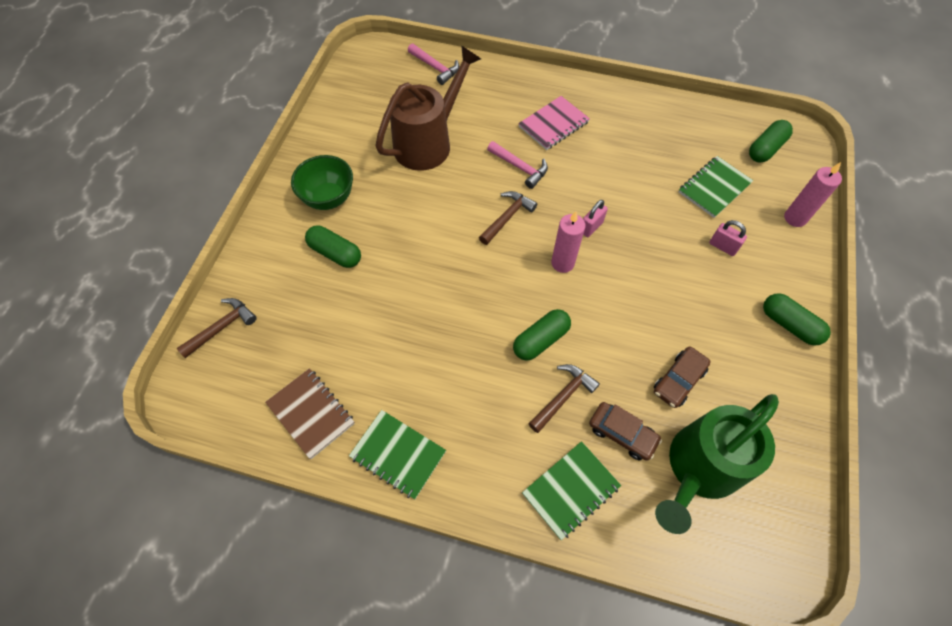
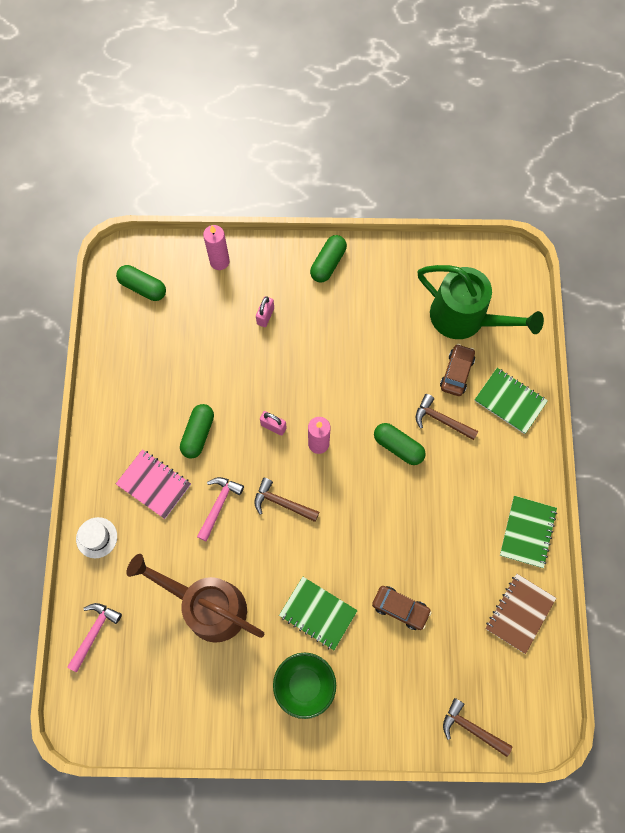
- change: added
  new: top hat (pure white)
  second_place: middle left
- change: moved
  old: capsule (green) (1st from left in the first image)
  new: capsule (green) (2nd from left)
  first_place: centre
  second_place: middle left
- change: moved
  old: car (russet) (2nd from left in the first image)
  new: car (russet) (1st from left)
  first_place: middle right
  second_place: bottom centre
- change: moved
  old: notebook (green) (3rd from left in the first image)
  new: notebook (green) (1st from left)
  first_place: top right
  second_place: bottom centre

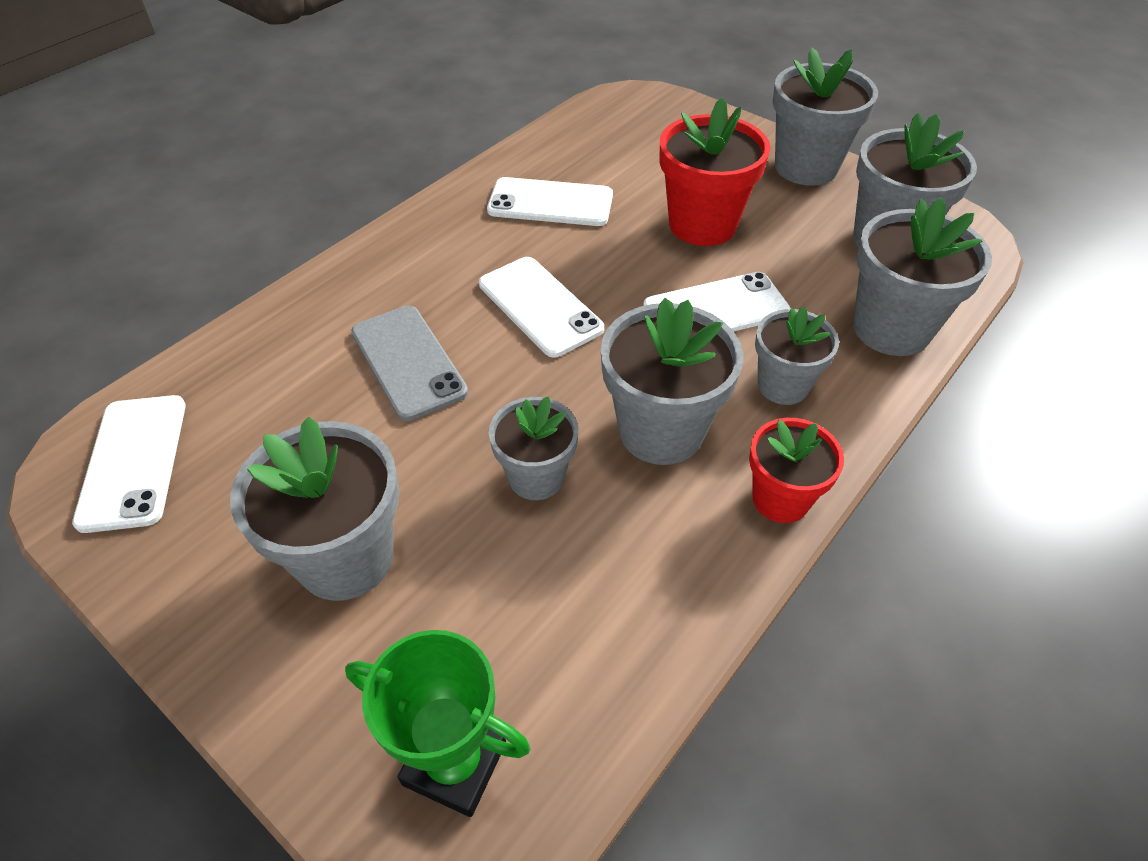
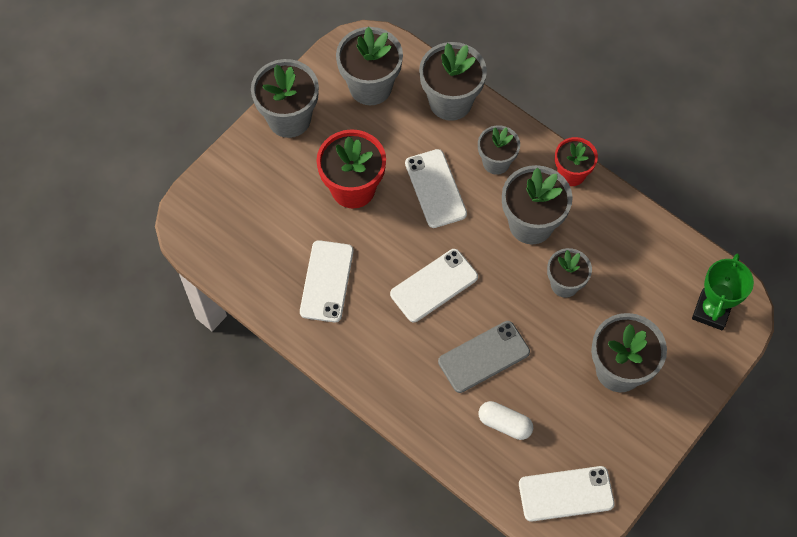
- change: added
  new: capsule (pure white)
  second_place: bottom centre

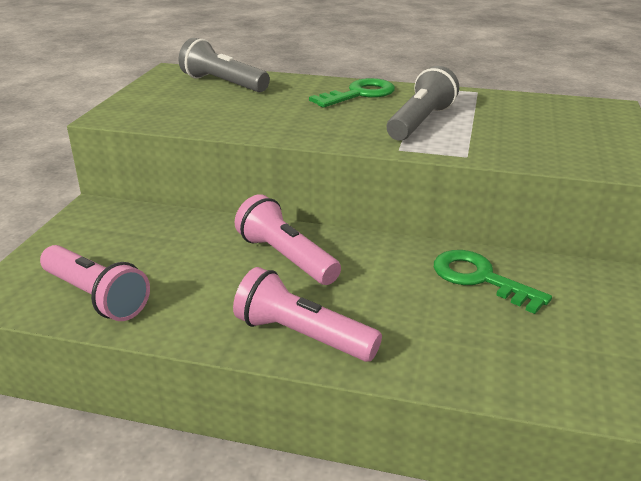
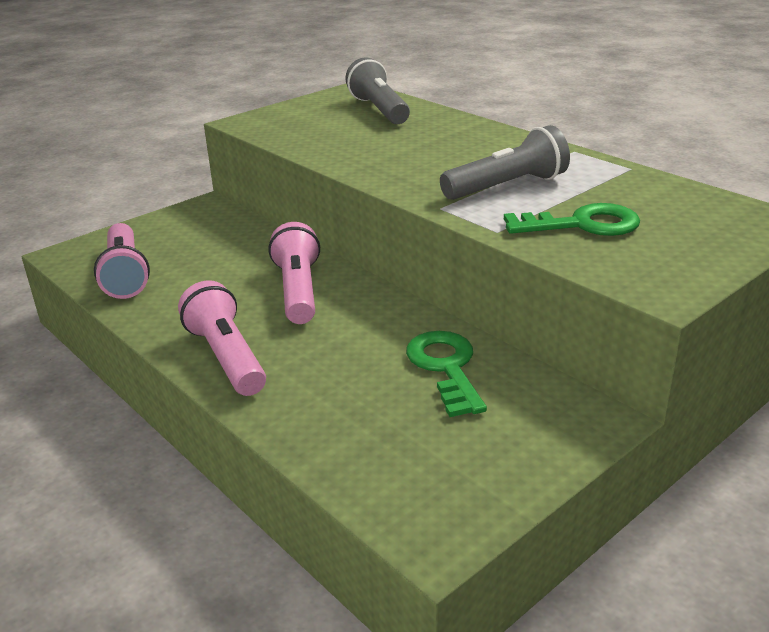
- change: moved
  old: latchkey (green) (1st from left in the first image)
  new: latchkey (green) (2nd from left)
  first_place: top centre
  second_place: middle right

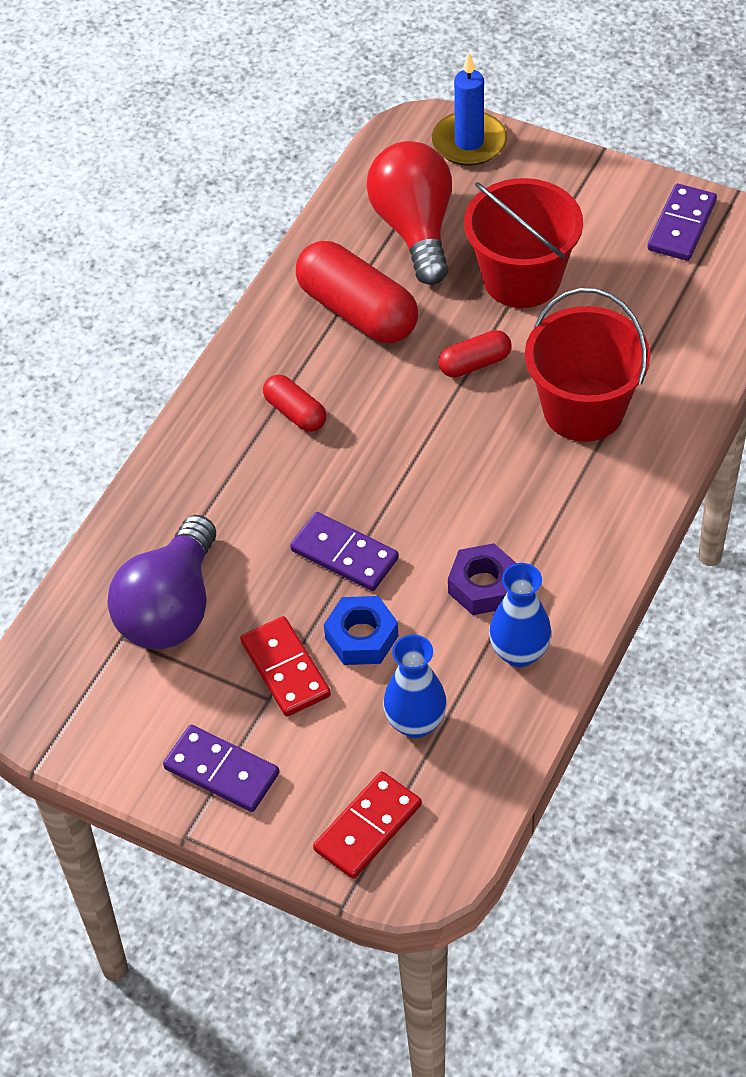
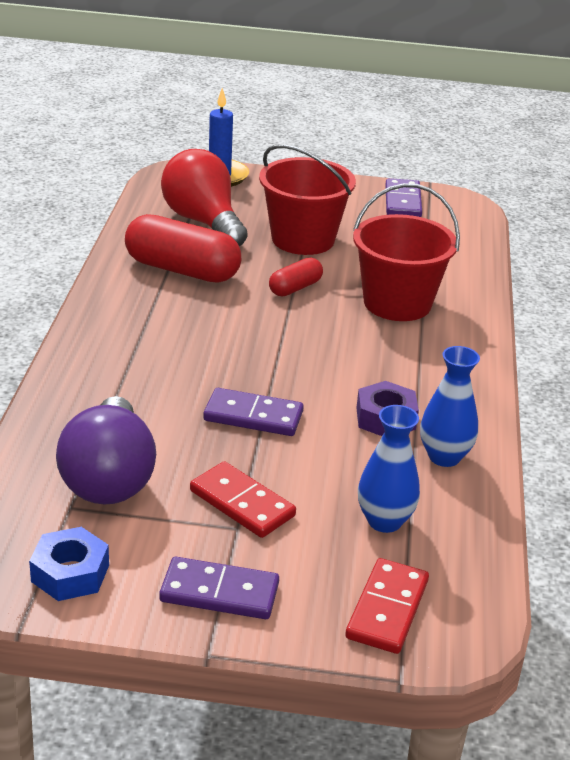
- change: removed
  old: capsule (scarlet) (1st from left)
  first_place: centre
- change: moved
  old: hex nut (cobalt)
  first_place: centre
  second_place: bottom left

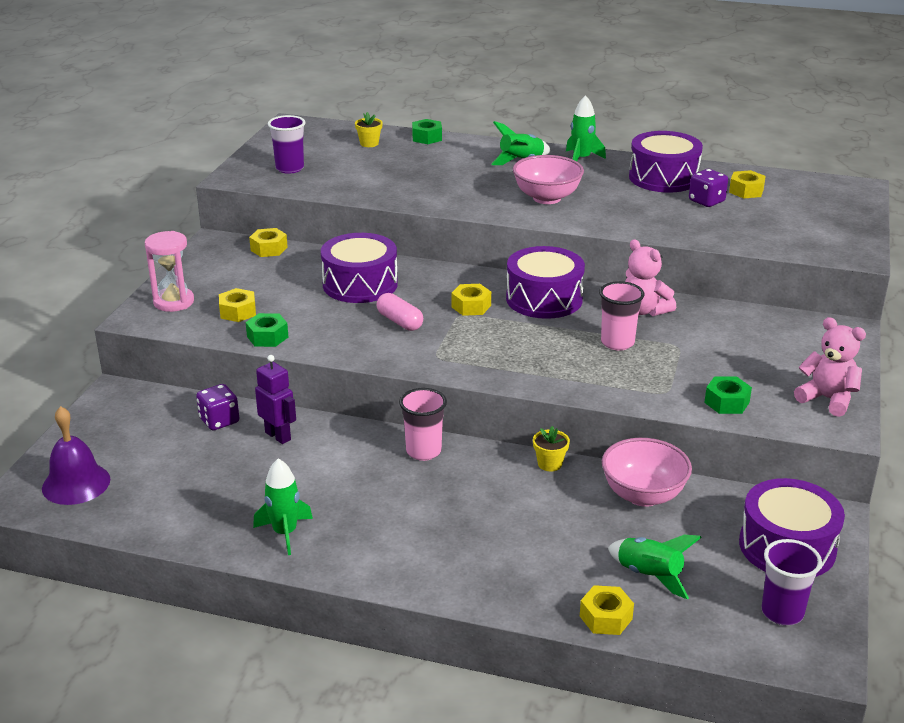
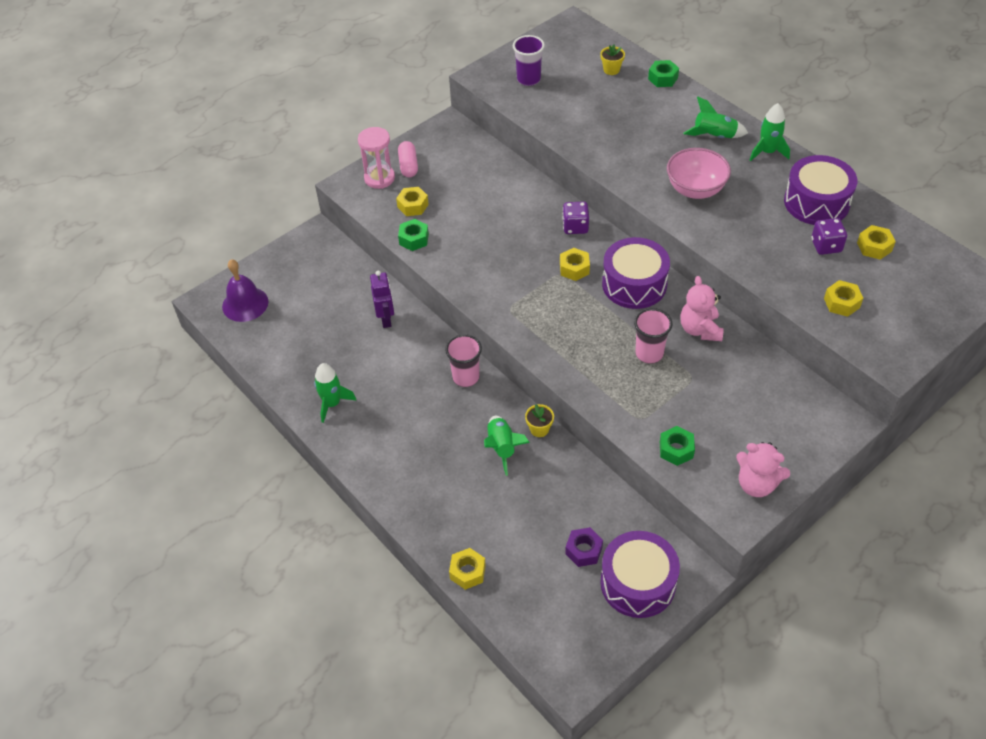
- change: removed
  old: toy drum (royal purple) (1st from left)
  first_place: centre
- change: removed
  old: deep dish (rosy) (2nd from left)
  first_place: middle right
- change: removed
  old: cup (royal purple) (2nd from left)
  first_place: bottom right
- change: added
  new: hex nut (royal purple)
  second_place: bottom centre
- change: moved
  old: die (royal purple) (1st from left)
  first_place: middle left
  second_place: top centre
- change: moved
  old: hex nut (bright yellow) (2nd from left in the first image)
  new: hex nut (bright yellow) (4th from left)
  first_place: middle left
  second_place: middle right
- change: moved
  old: capsule (rosy)
  first_place: centre
  second_place: top centre
- change: moved
  old: rocket (green) (4th from left in the first image)
  new: rocket (green) (2nd from left)
  first_place: bottom right
  second_place: centre
- change: turned
  old: teddy (rosy) (2nd from left)
  first_place: middle right
  second_place: middle right
  degrees: 135

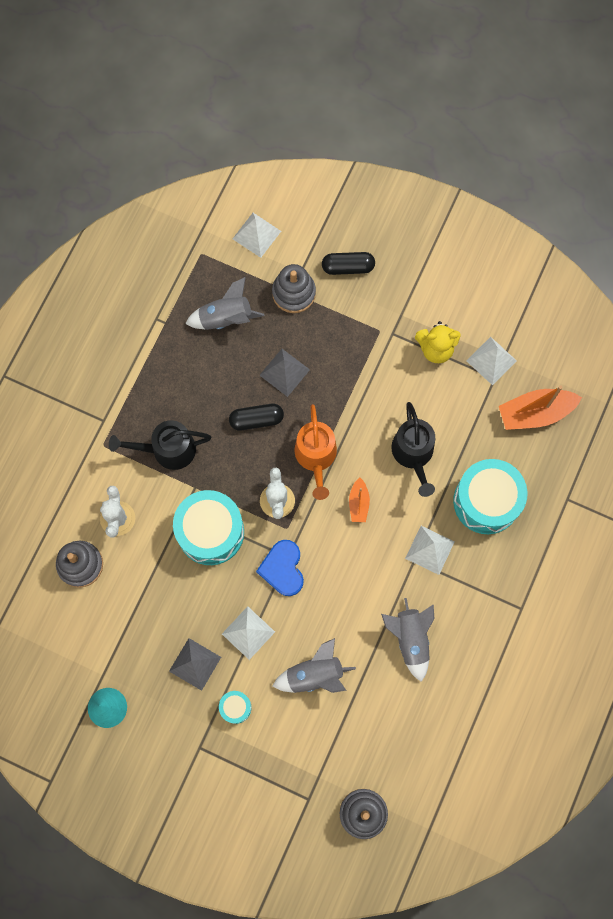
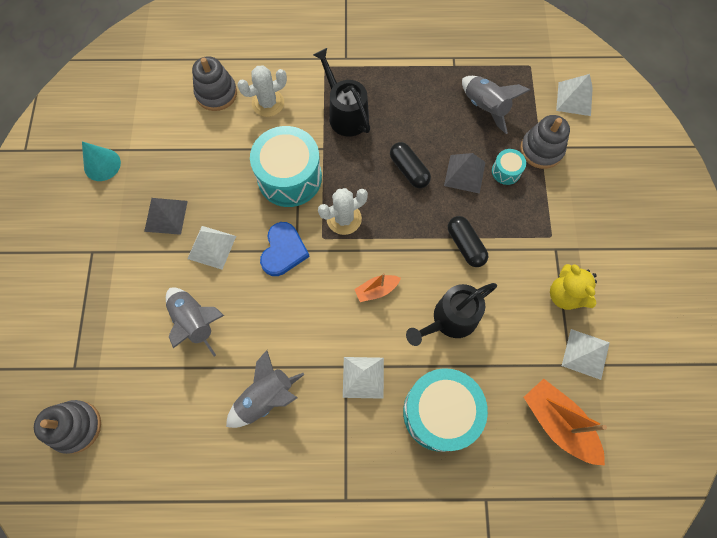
- change: removed
  old: watering pot (orange-coloured)
  first_place: centre
- change: moved
  old: toy drum (turquoise) (2nd from left in the first image)
  new: toy drum (turquoise) (3rd from left)
  first_place: bottom centre
  second_place: top right
- change: moved
  old: capsule (ebony) (2nd from left)
  first_place: top centre
  second_place: centre
- change: turned
  old: love heart (cobalt)
  first_place: centre
  second_place: centre
  degrees: 135

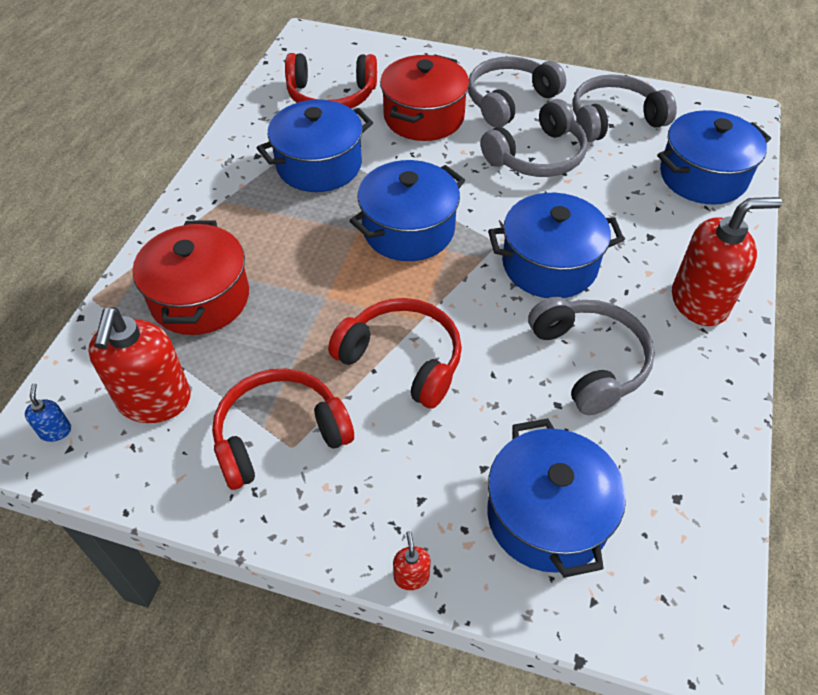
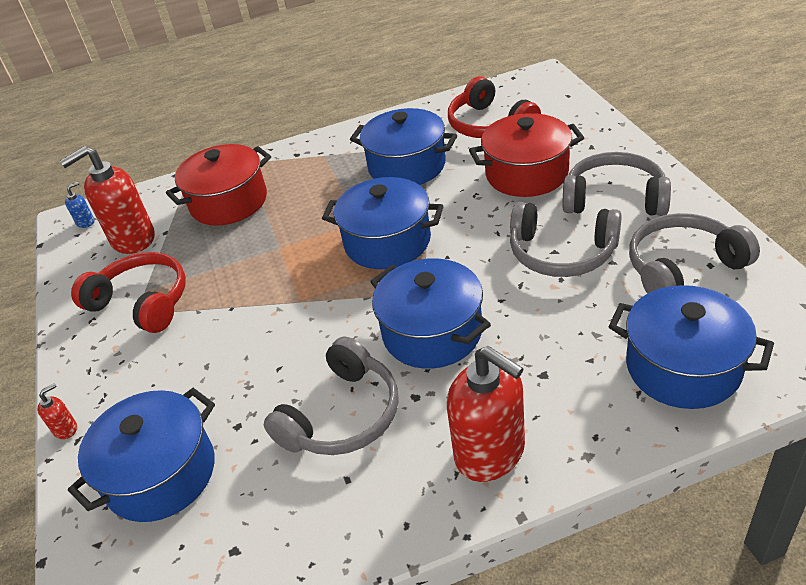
- change: removed
  old: headphones (scarlet) (3rd from left)
  first_place: centre
- change: turned
  old: headphones (ash-grey) (4th from left)
  first_place: top right
  second_place: middle right
  degrees: -60

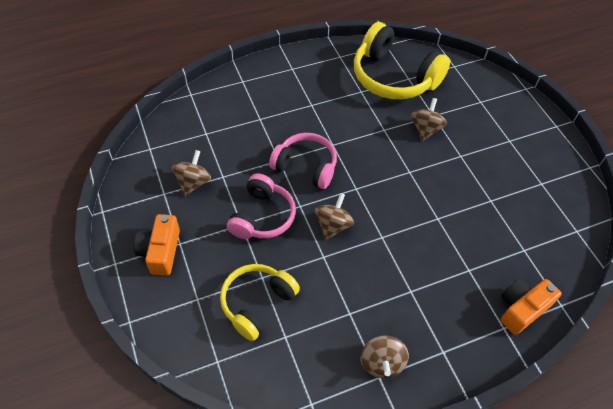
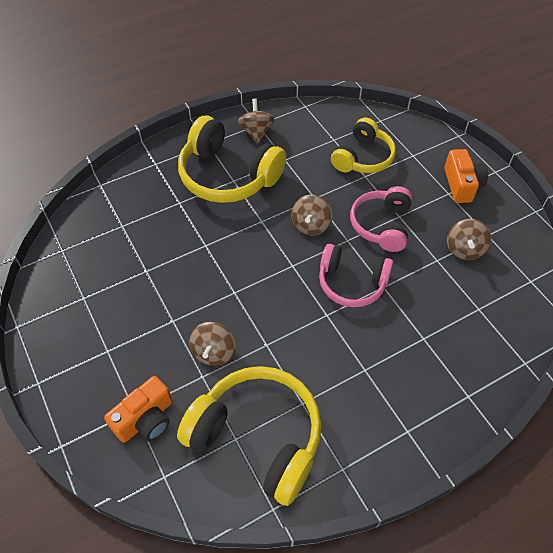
- change: added
  new: headphones (bright yellow) (1st from left)
  second_place: top centre
- change: moved
  old: camera (orange-coloured) (2nd from left in the first image)
  new: camera (orange-coloured) (1st from left)
  first_place: bottom right
  second_place: bottom left

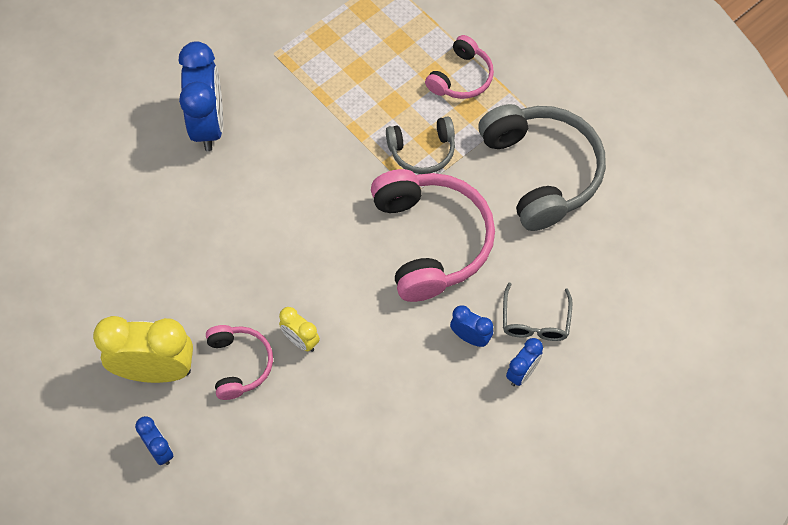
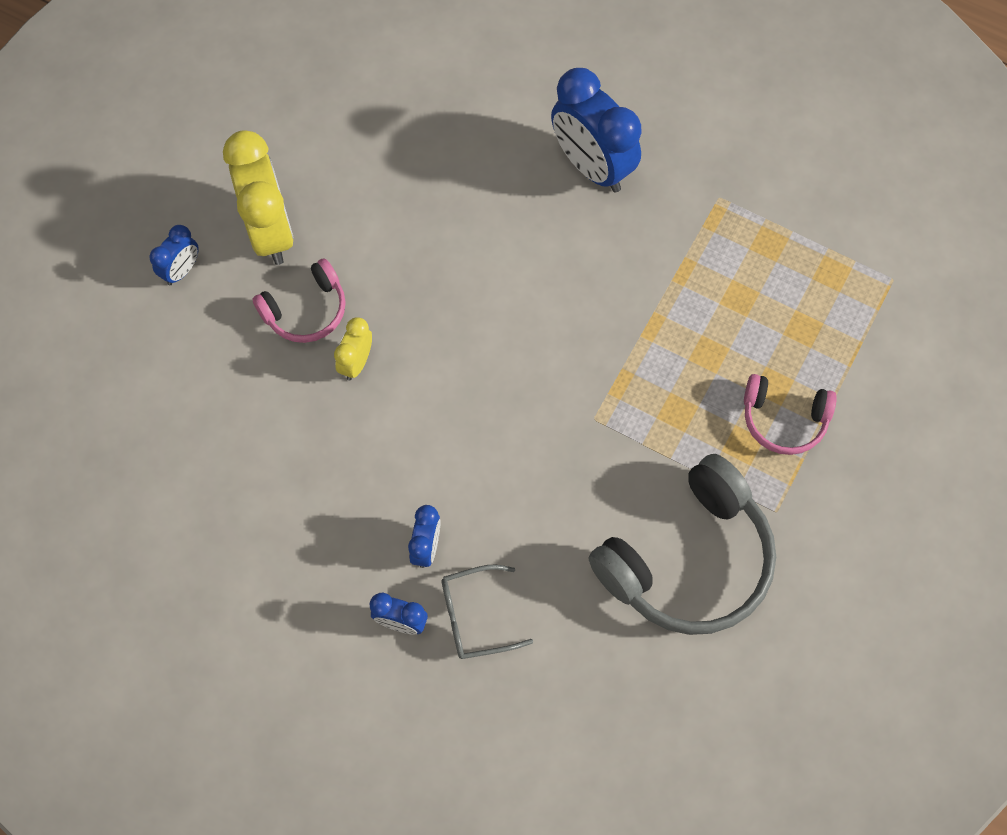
- change: removed
  old: headphones (rosy) (2nd from left)
  first_place: centre
- change: removed
  old: headphones (ash-grey) (1st from left)
  first_place: top centre
- change: turned
  old: clock (cobalt) (2nd from left in the first image)
  first_place: top left
  second_place: top centre
  degrees: 75

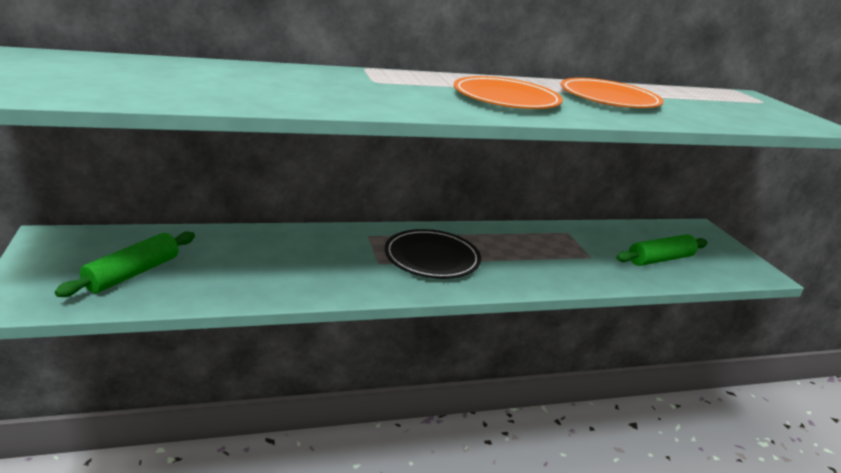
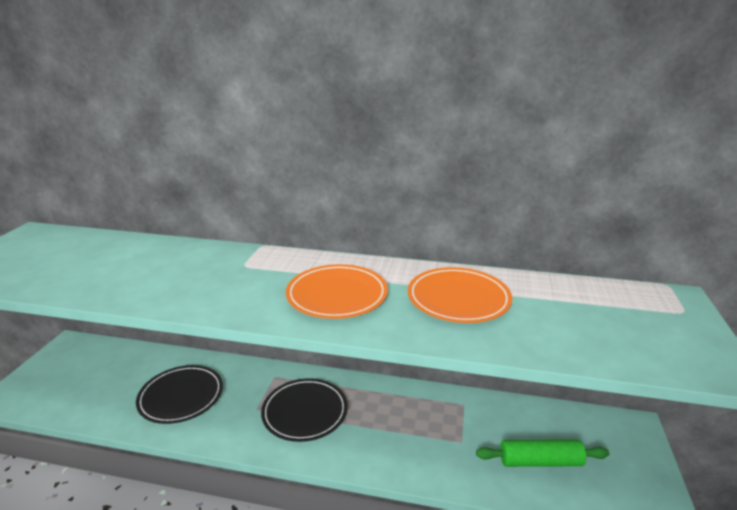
- change: removed
  old: pastry roller (green) (1st from left)
  first_place: middle left
- change: added
  new: dinner plate (ebony) (1st from left)
  second_place: bottom left

